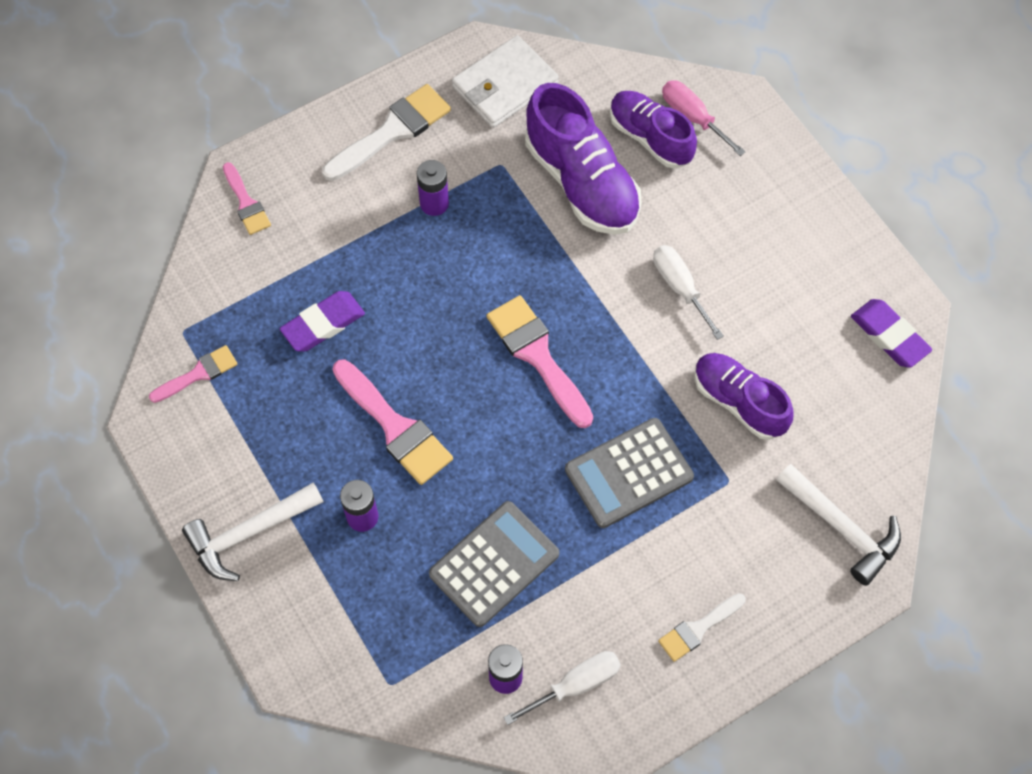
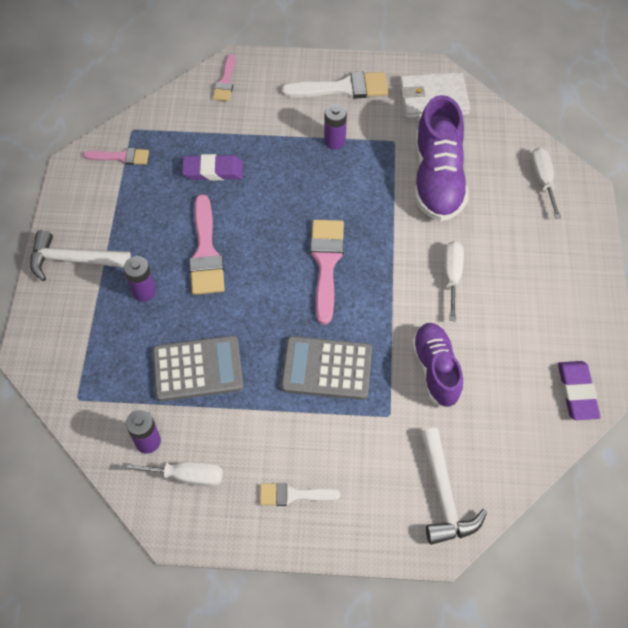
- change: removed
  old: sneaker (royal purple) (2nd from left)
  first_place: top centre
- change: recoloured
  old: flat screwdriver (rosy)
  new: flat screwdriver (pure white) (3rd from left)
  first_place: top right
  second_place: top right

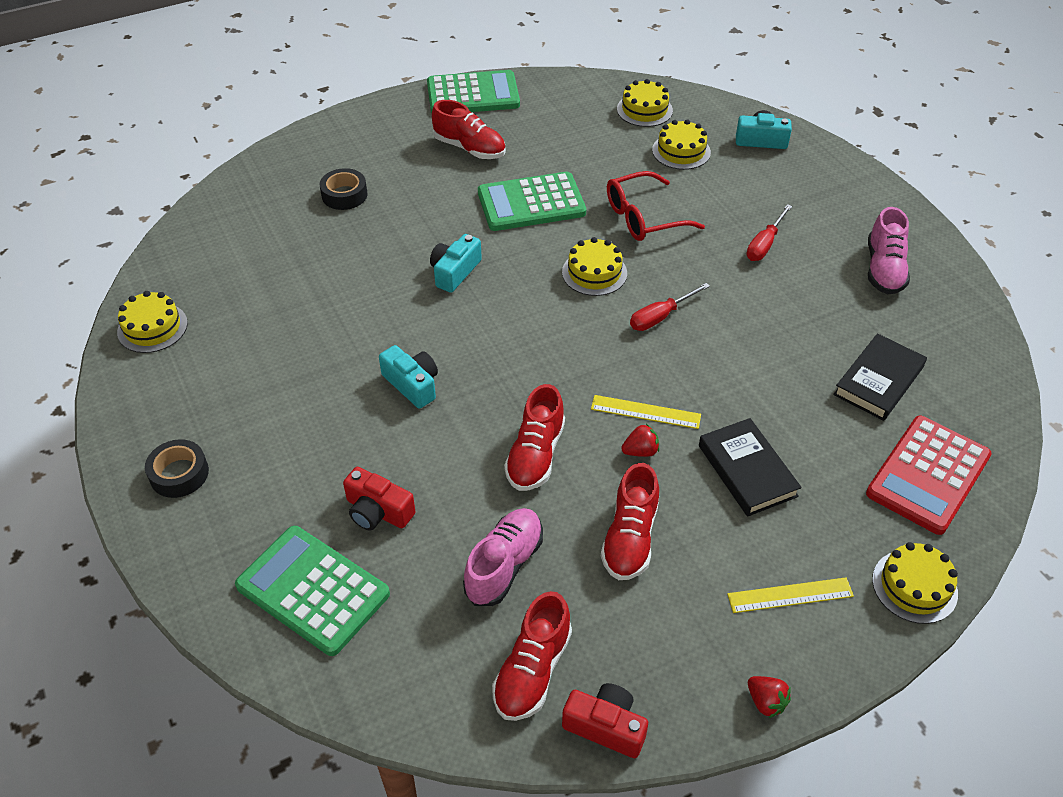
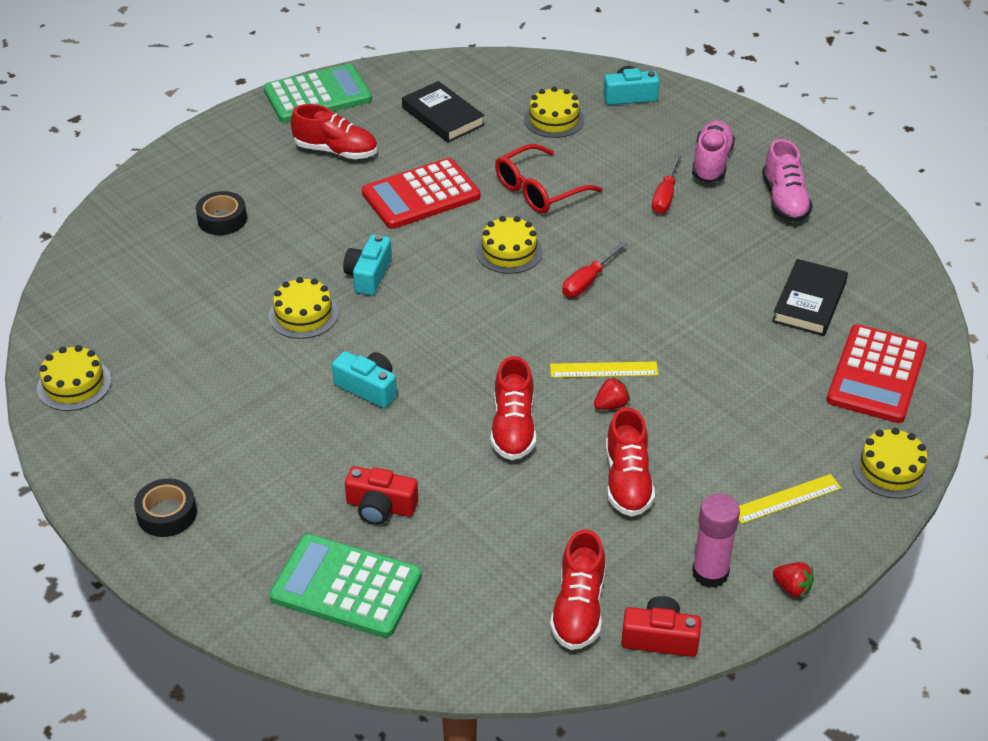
- change: added
  new: glue (rosy)
  second_place: bottom right
- change: moved
  old: sneaker (rosy) (1st from left)
  first_place: bottom centre
  second_place: top right
- change: moved
  old: layer cake (bright yellow) (3rd from left in the first image)
  new: layer cake (bright yellow) (2nd from left)
  first_place: top centre
  second_place: middle left
- change: moved
  old: hardcover (ebony) (1st from left)
  first_place: middle right
  second_place: top centre
- change: recoloured
  old: adding machine (green) (3rd from left)
  new: adding machine (scarlet) (1st from left)
  first_place: top centre
  second_place: top centre

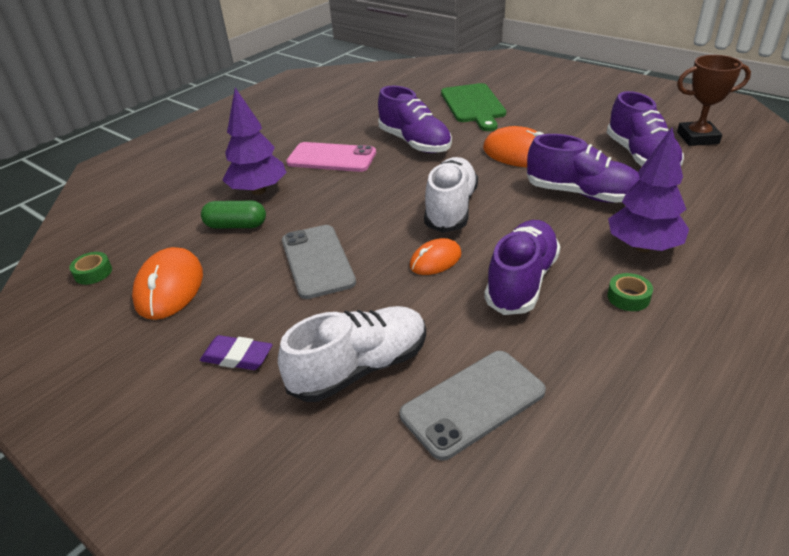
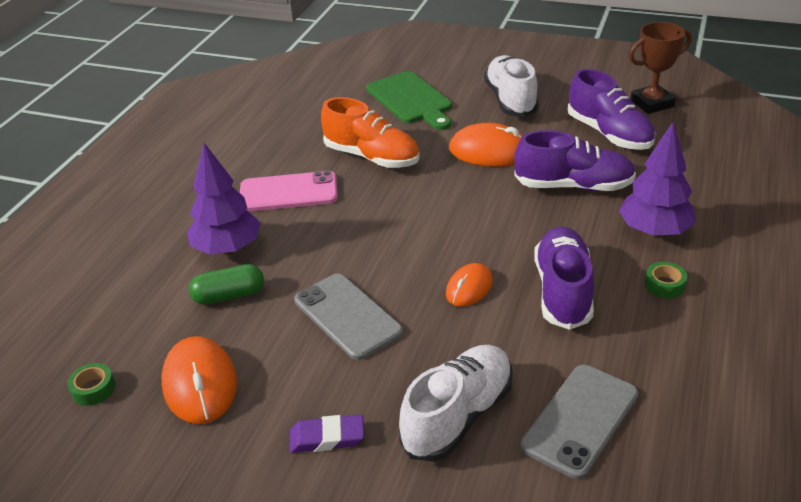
- change: moved
  old: sneaker (pure white) (2nd from left)
  first_place: centre
  second_place: top centre
- change: recoloured
  old: sneaker (royal purple) (1st from left)
  new: sneaker (orange-coloured)
  first_place: top centre
  second_place: top centre

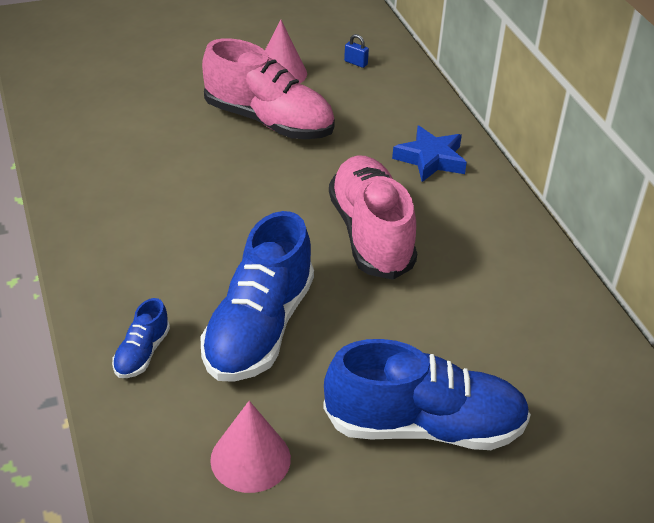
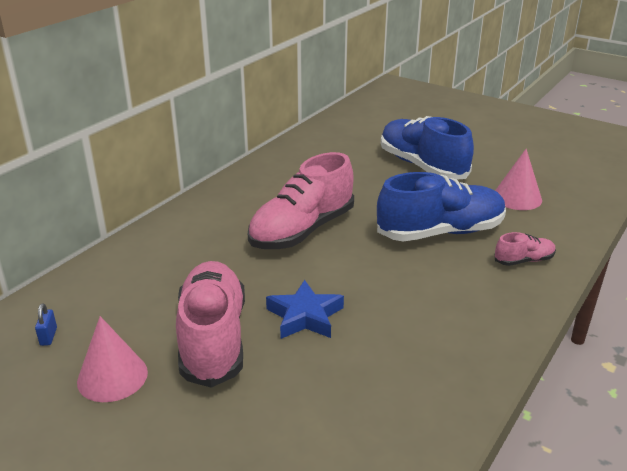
- change: moved
  old: star shape (cobalt)
  first_place: top centre
  second_place: centre
- change: recoloured
  old: sneaker (cobalt) (1st from left)
  new: sneaker (rosy) (3rd from left)
  first_place: middle left
  second_place: middle right

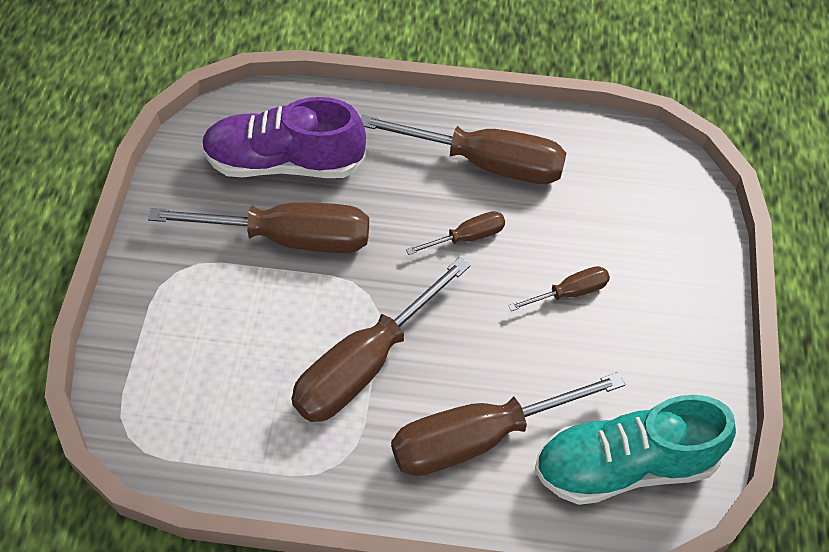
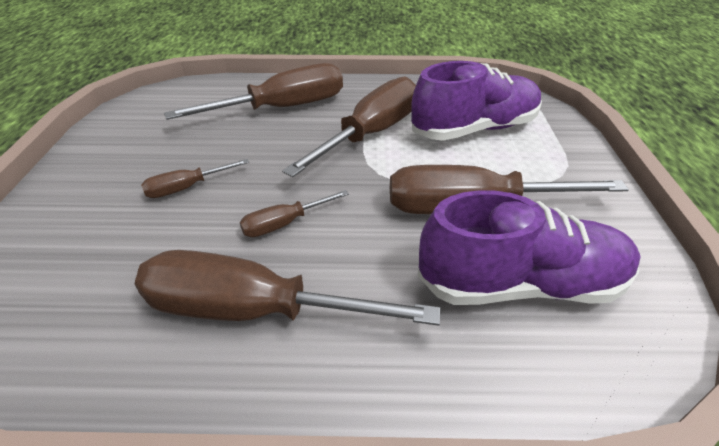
- change: removed
  old: sneaker (turquoise)
  first_place: bottom right
- change: added
  new: sneaker (royal purple) (1st from left)
  second_place: top centre

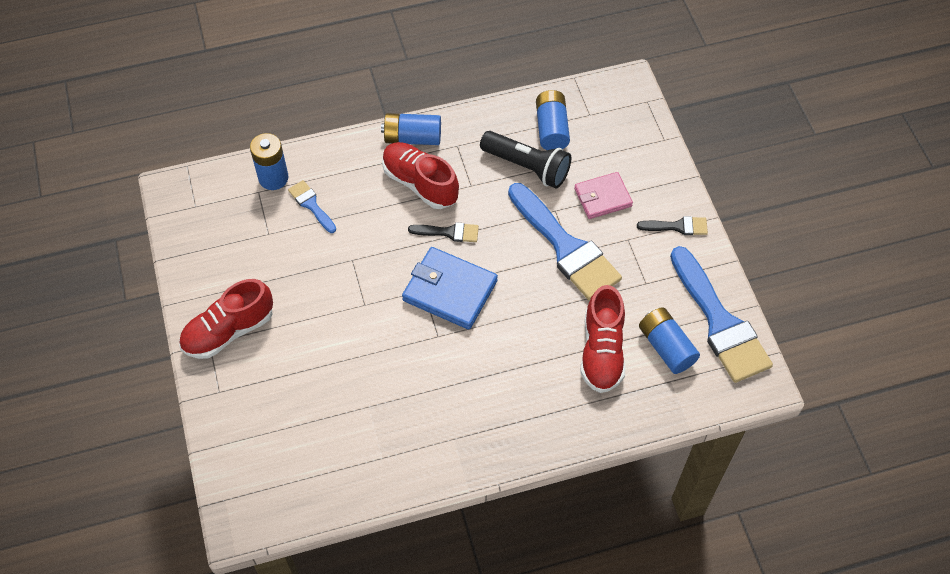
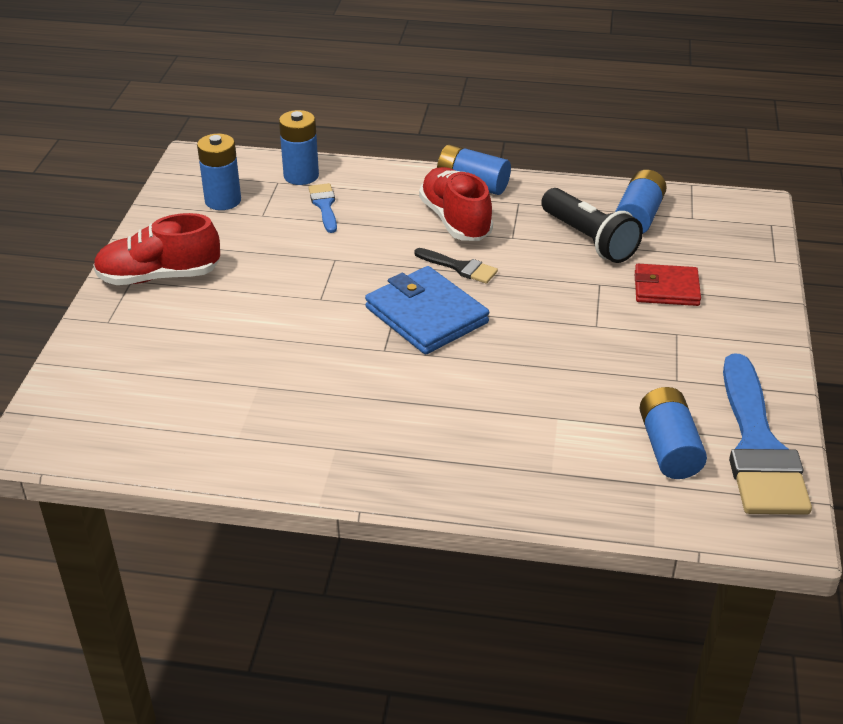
- change: removed
  old: paint brush (cobalt) (2nd from left)
  first_place: centre
- change: removed
  old: sneaker (scarlet) (3rd from left)
  first_place: centre
- change: removed
  old: paint brush (ebony) (2nd from left)
  first_place: middle right
- change: added
  new: battery (cobalt) (1st from left)
  second_place: top left
- change: recoloured
  old: billfold (rosy)
  new: billfold (scarlet)
  first_place: centre
  second_place: middle right

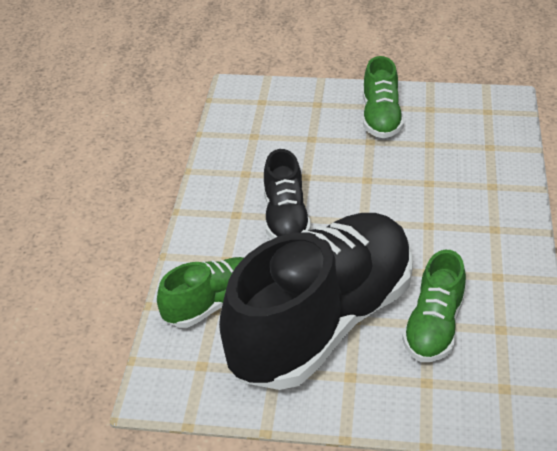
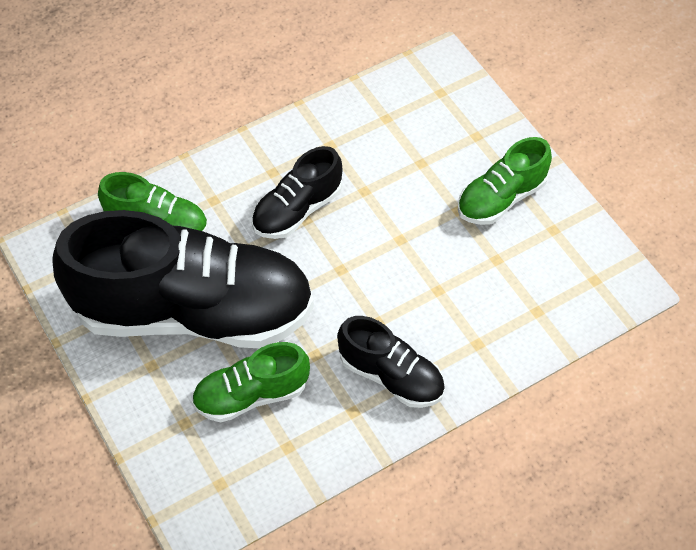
- change: added
  new: sneaker (ebony) (3rd from left)
  second_place: centre

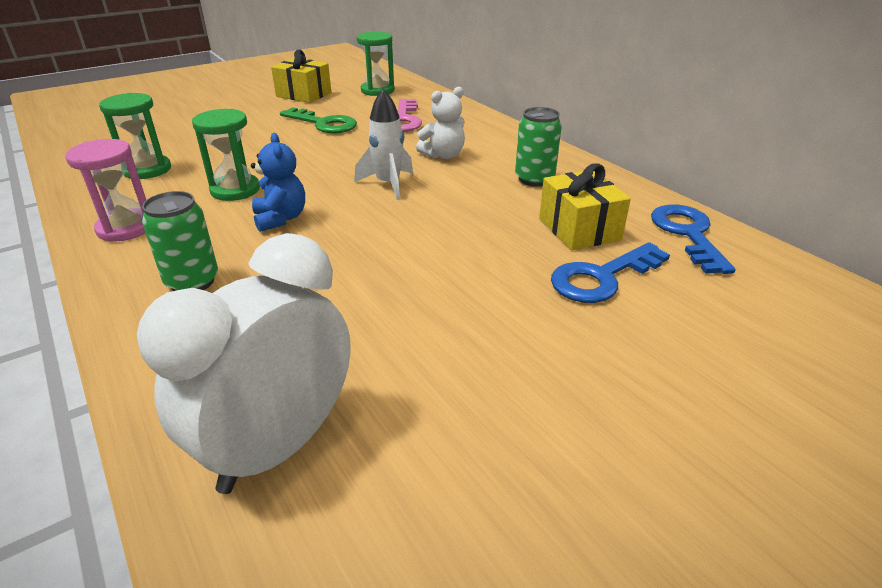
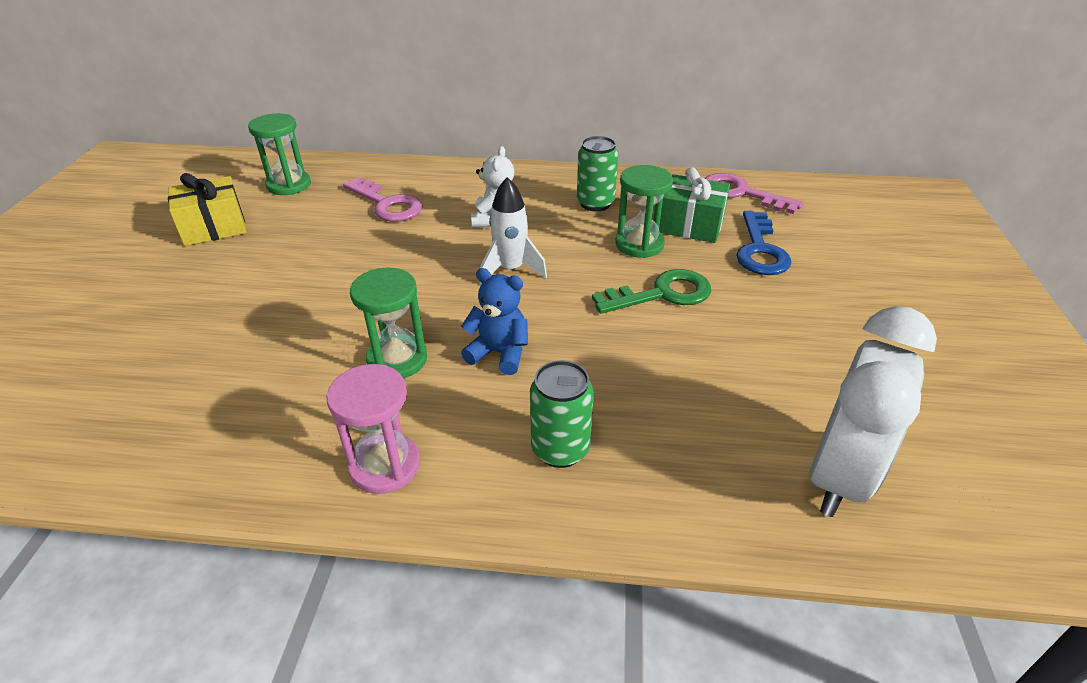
- change: moved
  old: hourglass (green) (1st from left in the first image)
  new: hourglass (green) (3rd from left)
  first_place: top left
  second_place: top centre
- change: moved
  old: latchkey (green)
  first_place: top centre
  second_place: centre
- change: recoloured
  old: present (bright yellow) (2nd from left)
  new: present (green)
  first_place: centre
  second_place: top centre
- change: recoloured
  old: latchkey (cobalt) (2nd from left)
  new: latchkey (rosy) (2nd from left)
  first_place: middle right
  second_place: top right
- change: turned
  old: clock (pure white)
  first_place: middle left
  second_place: middle right
  degrees: -135

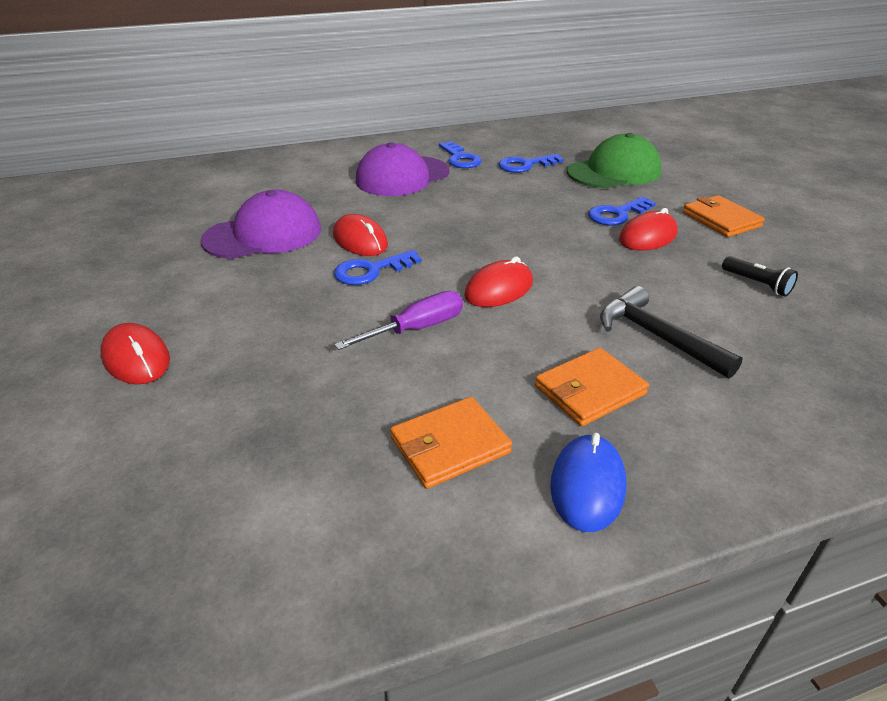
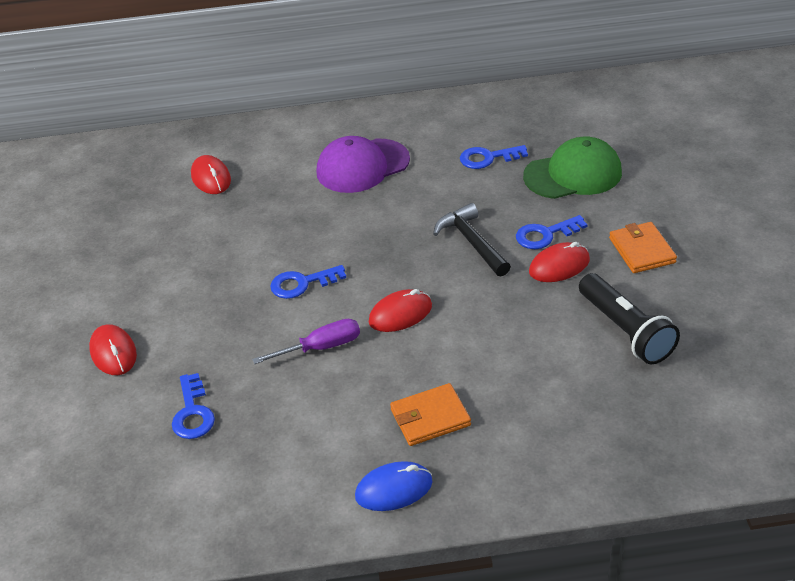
- change: removed
  old: baseball cap (royal purple) (1st from left)
  first_place: top left
- change: removed
  old: billfold (orange-coloured) (1st from left)
  first_place: centre
- change: moved
  old: mouse (scarlet) (2nd from left)
  first_place: centre
  second_place: top left
- change: moved
  old: latchkey (cobalt) (2nd from left in the first image)
  new: latchkey (cobalt) (1st from left)
  first_place: top centre
  second_place: bottom left
- change: moved
  old: hammer (ebony)
  first_place: middle right
  second_place: centre
- change: turned
  old: mouse (cobalt)
  first_place: bottom centre
  second_place: bottom centre
  degrees: 45
- change: resized
  old: flashlight (ebony)
  first_place: middle right
  second_place: middle right
  factor: 1.99

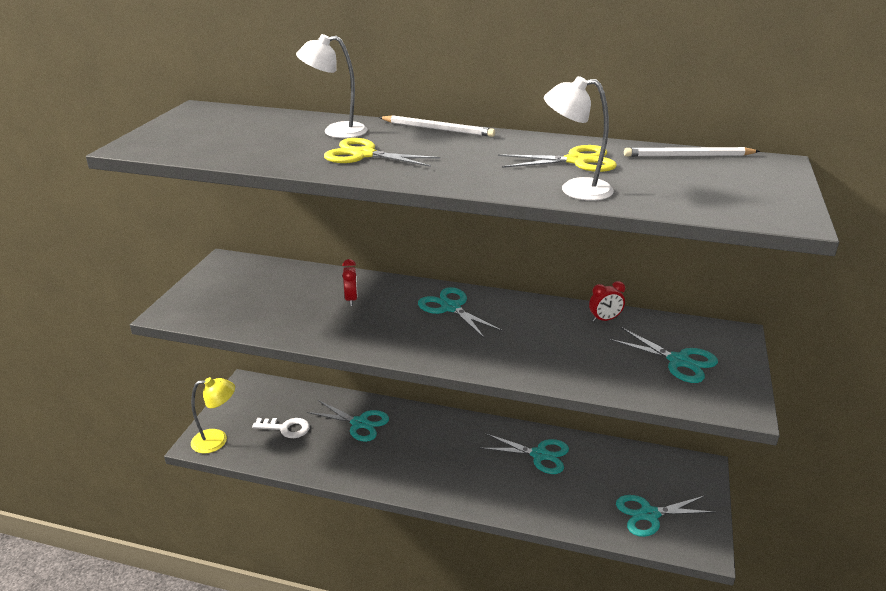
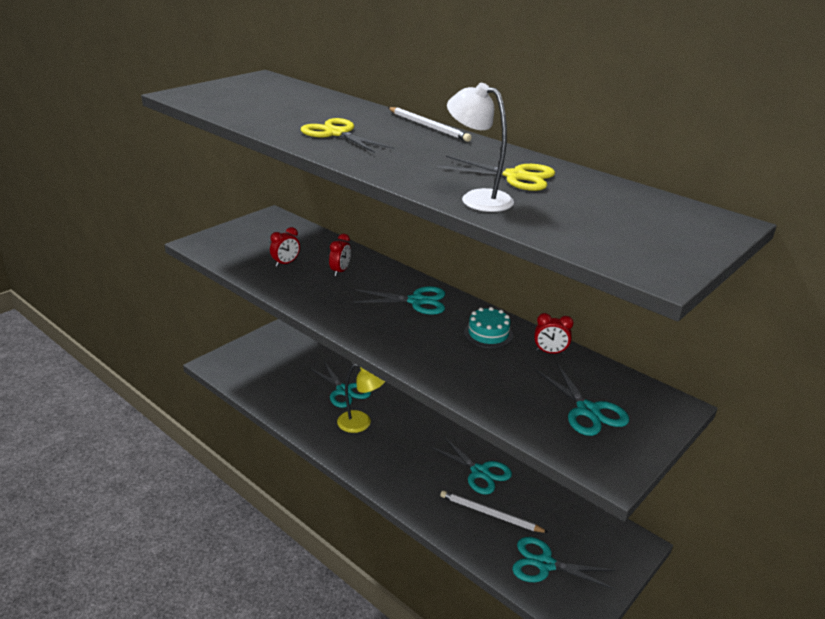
- change: removed
  old: latchkey (pure white)
  first_place: bottom left
- change: removed
  old: reading lamp (pure white) (1st from left)
  first_place: top centre
- change: added
  new: clock (scarlet) (1st from left)
  second_place: centre
- change: added
  new: layer cake (turquoise)
  second_place: centre
- change: moved
  old: reading lamp (bright yellow)
  first_place: bottom left
  second_place: centre
- change: moved
  old: lead pencil (pure white) (2nd from left)
  first_place: top right
  second_place: bottom centre
- change: turned
  old: pair of scissors (turquoise) (2nd from left)
  first_place: centre
  second_place: centre
  degrees: 105

